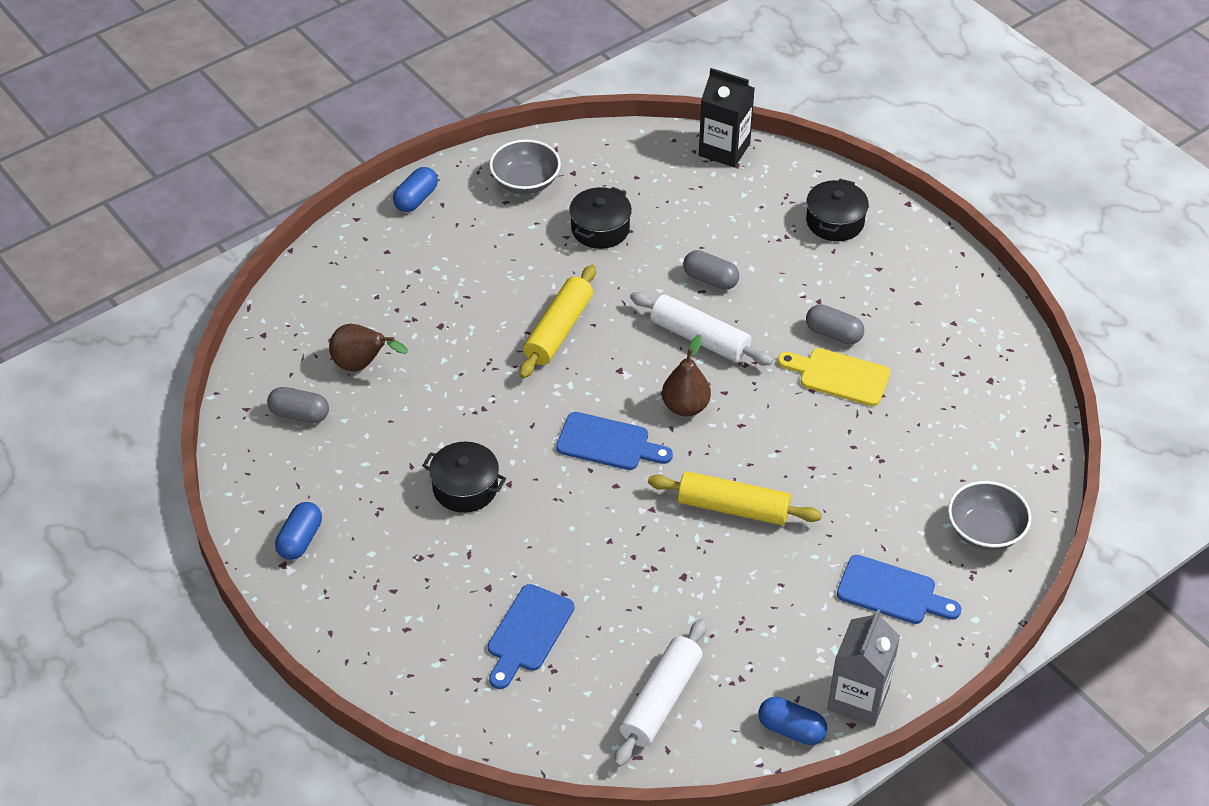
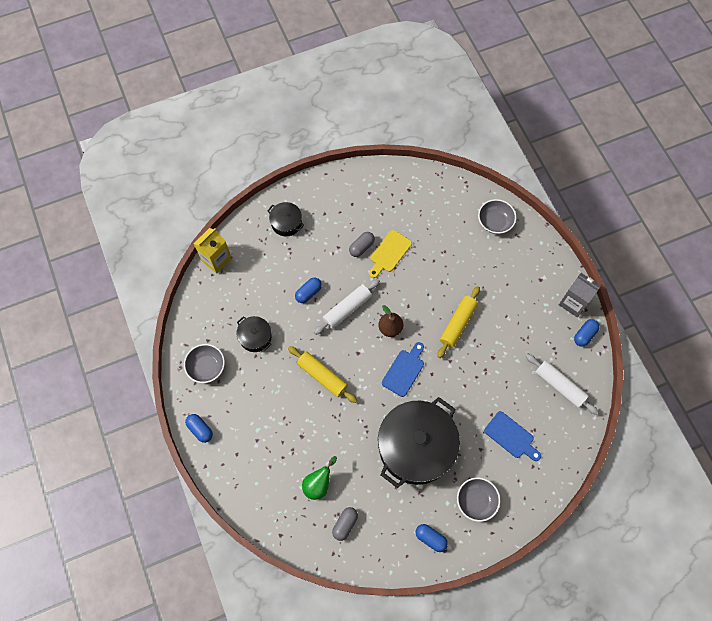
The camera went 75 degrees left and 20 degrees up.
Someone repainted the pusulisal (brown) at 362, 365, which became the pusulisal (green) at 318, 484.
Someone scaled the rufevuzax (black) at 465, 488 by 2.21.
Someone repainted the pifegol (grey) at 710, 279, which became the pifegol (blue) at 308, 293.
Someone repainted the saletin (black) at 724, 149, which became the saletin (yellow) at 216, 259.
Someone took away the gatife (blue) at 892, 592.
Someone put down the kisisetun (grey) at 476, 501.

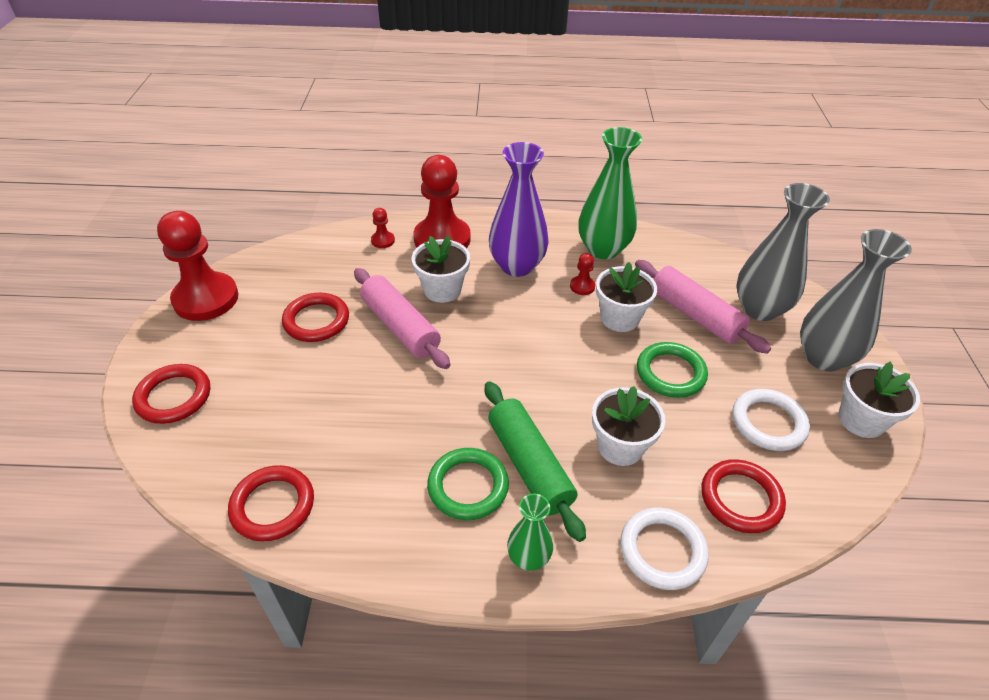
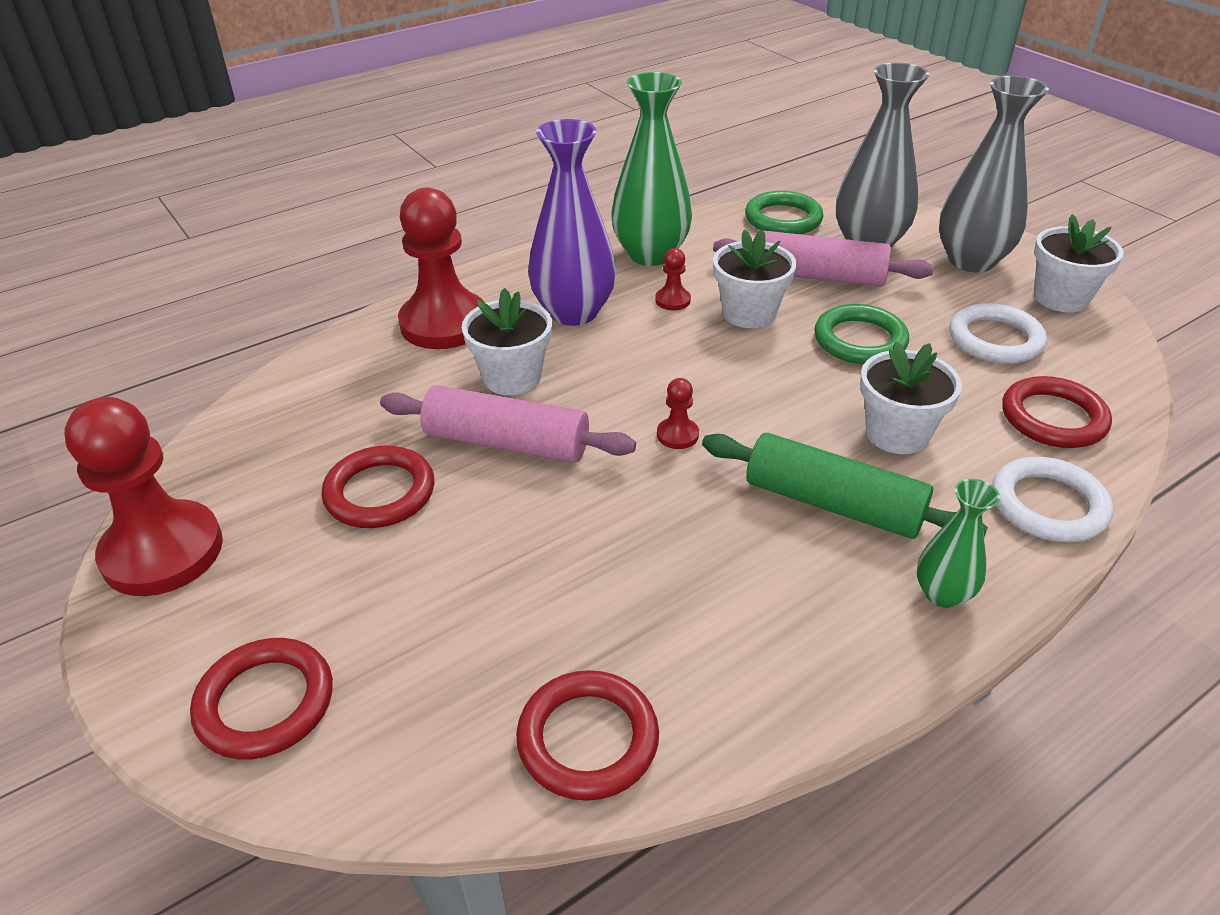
The camera went 35 degrees left and 5 degrees down.
Someone carried the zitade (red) from 383, 240 to 677, 435.
Someone carried the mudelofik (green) from 468, 486 to 783, 219.

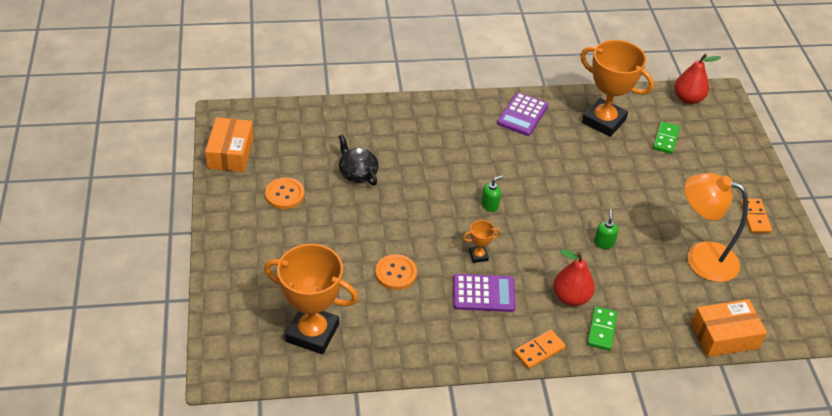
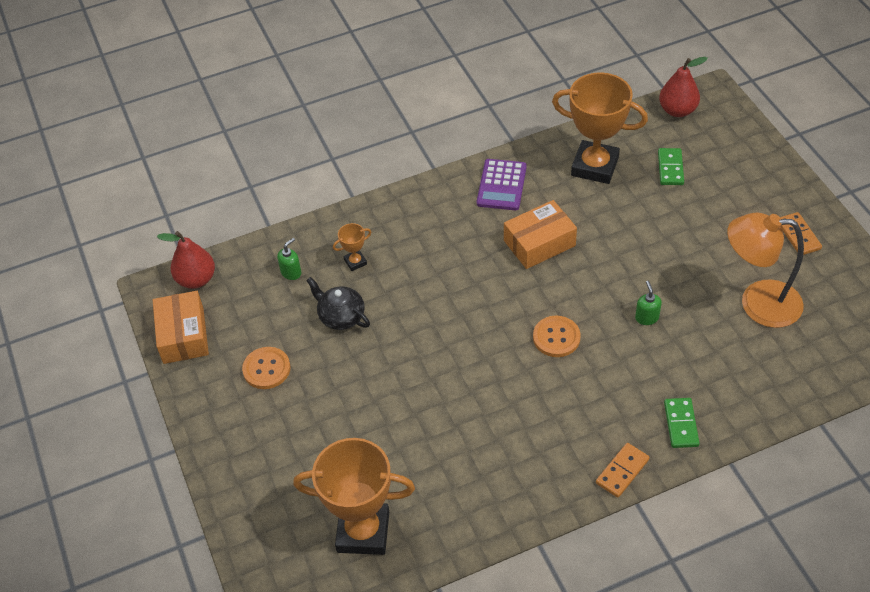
The camera went 10 degrees left and 5 degrees up.
Someone carried the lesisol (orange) from 396, 273 to 556, 337.
Someone took away the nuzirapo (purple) at 483, 293.
Someone carried the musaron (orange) from 478, 256 to 355, 262.
Someone carried the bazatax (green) from 490, 205 to 291, 272.
Someone carried the pusulisal (red) from 571, 297 to 196, 279.
Someone carried the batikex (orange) from 724, 336 to 539, 243.

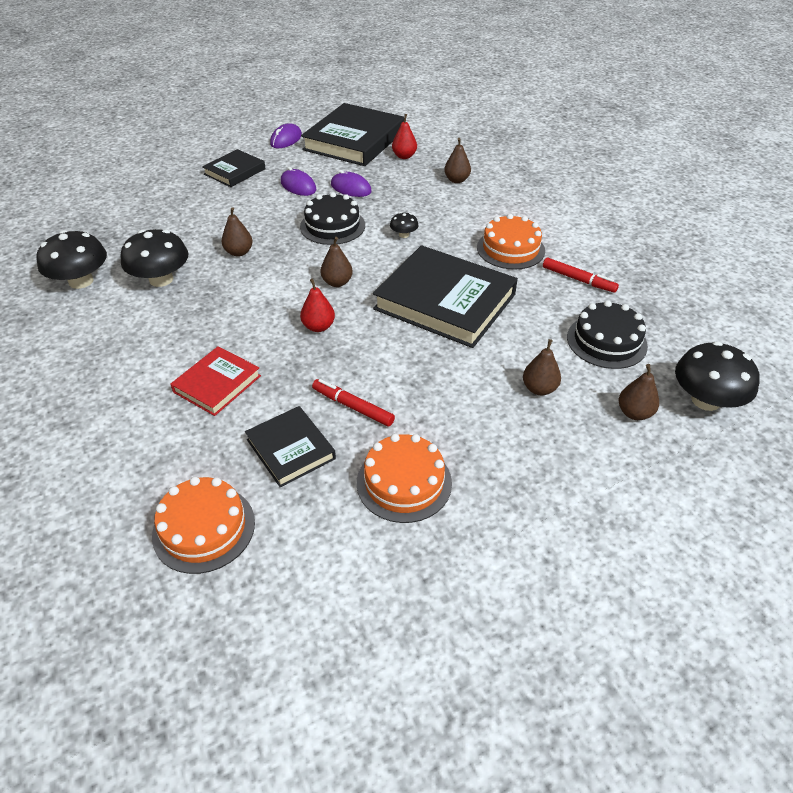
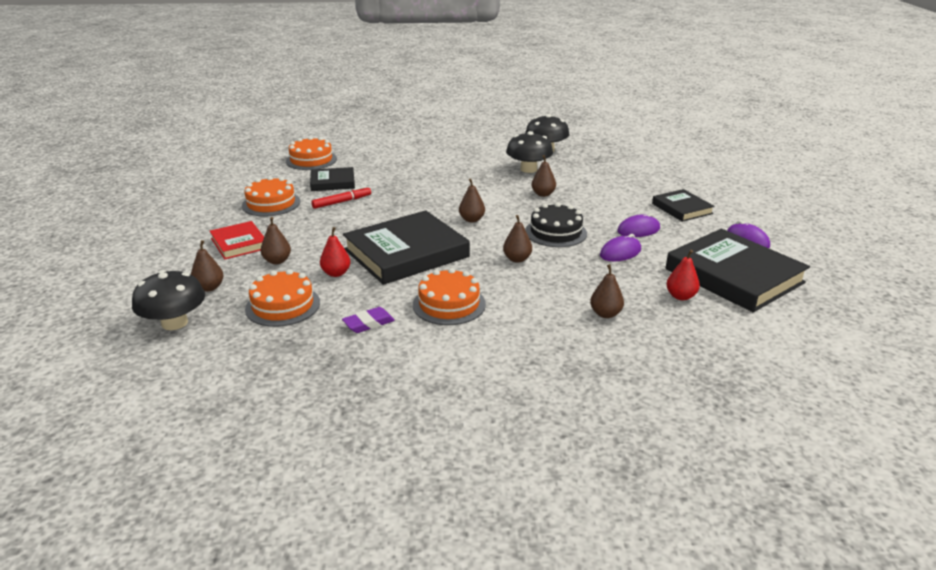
The camera went 115 degrees right and 15 degrees down.
Someone carried the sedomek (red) from 217, 384 to 239, 243.
Someone carried the pusulisal (red) from 318, 327 to 336, 273.
Someone swapped the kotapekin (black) at 404, 235 for the pusulisal (brown) at 517, 259.
Someone swapped the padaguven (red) at 578, 280 for the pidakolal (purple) at 368, 323.
Someone repainted the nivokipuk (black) at 606, 341, which became the nivokipuk (orange) at 283, 305.

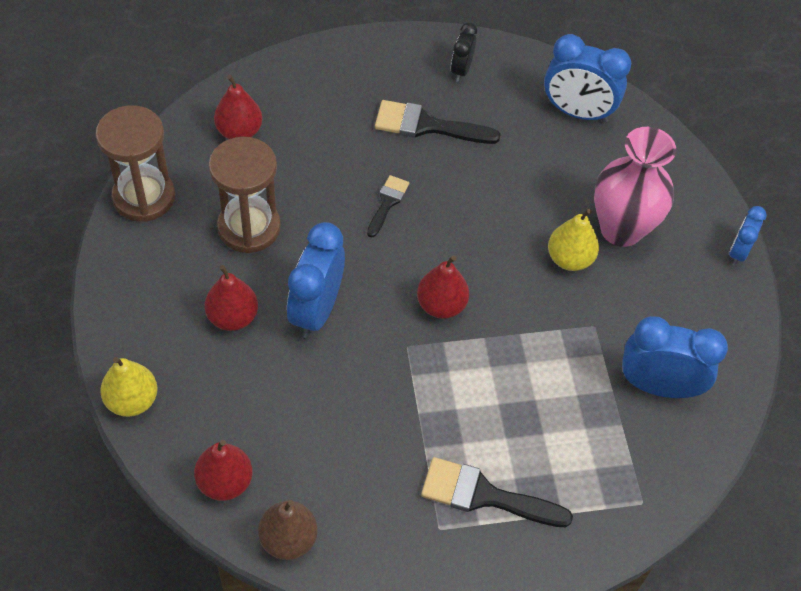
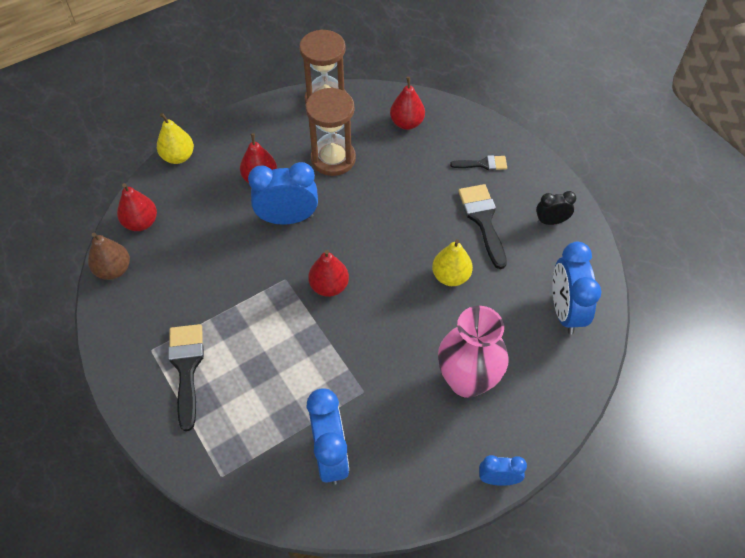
The camera went 70 degrees right and 0 degrees up.
Someone carried the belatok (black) from 387, 203 to 483, 164.
Someone carried the pusulisal (yellow) from 569, 259 to 450, 276.

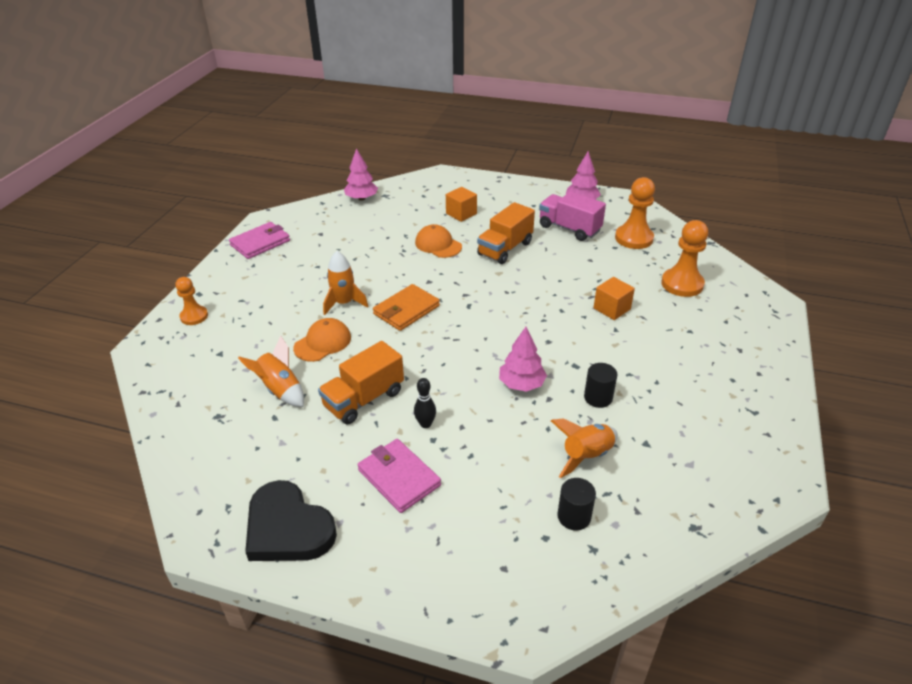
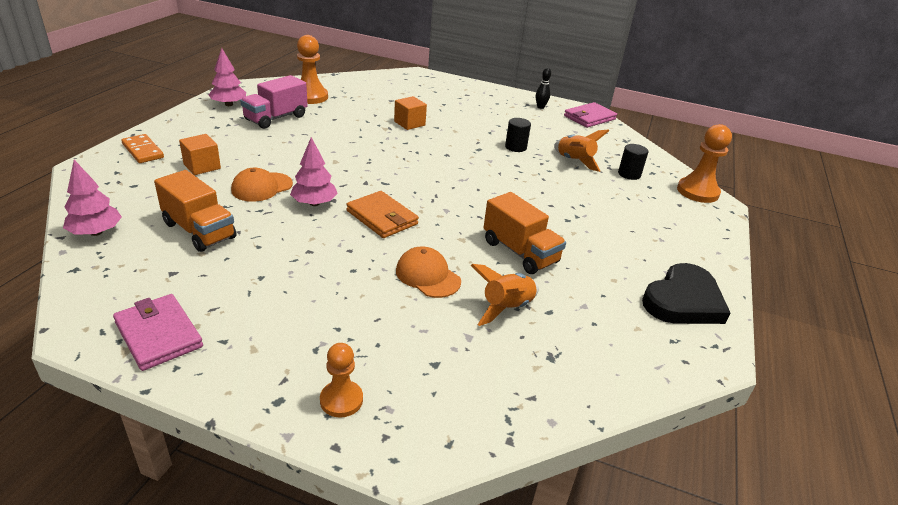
The camera went 90 degrees left and 5 degrees down.
Someone took away the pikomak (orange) at 344, 303.
Someone carried the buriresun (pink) from 399, 477 to 589, 118.
Someone carried the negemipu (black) from 425, 424 to 540, 107.
Someone carried the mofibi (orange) from 505, 249 to 199, 231.
Someone carried the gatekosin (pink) from 521, 384 to 314, 203.
Someone carried the zitade (orange) from 682, 284 to 697, 192.
Someone put down the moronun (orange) at 143, 151.

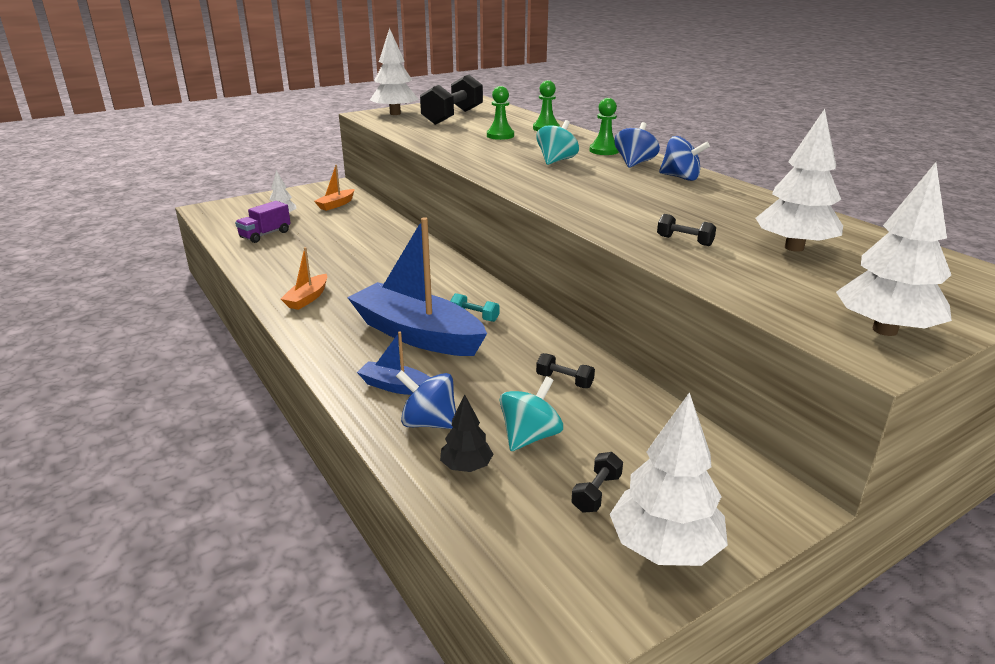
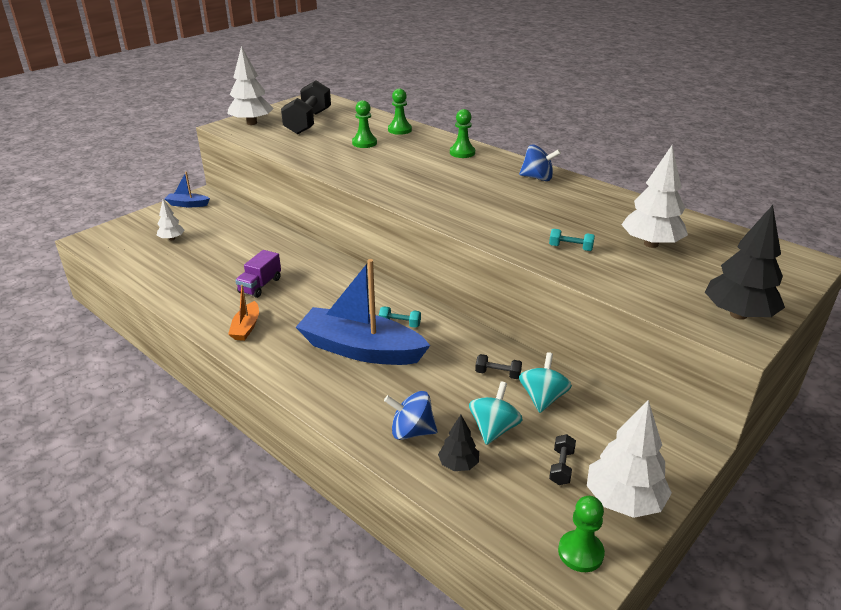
The camera went 15 degrees left and 5 degrees up.
Someone carried the mofibi (purple) from 265, 235 to 260, 285.
Someone took away the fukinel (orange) at 336, 204.
Someone carried the fukinel (blue) from 396, 386 to 187, 204.
Someone carried the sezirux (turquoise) from 556, 161 to 542, 398.
Someone took away the sezirux (blue) at 634, 163.
Someone repainted the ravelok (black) at 684, 241, which became the ravelok (turquoise) at 570, 248.
Someone repainted the gatekosin (white) at 884, 330, which became the gatekosin (black) at 738, 314.
Someone put down the zitade (green) at 580, 552.

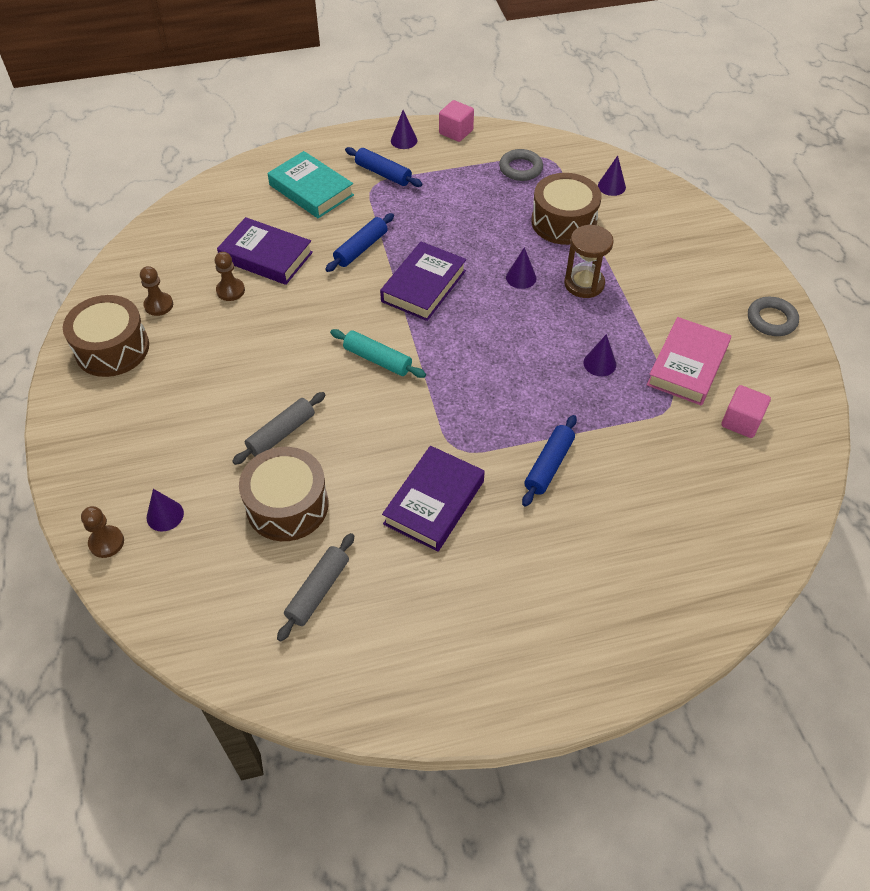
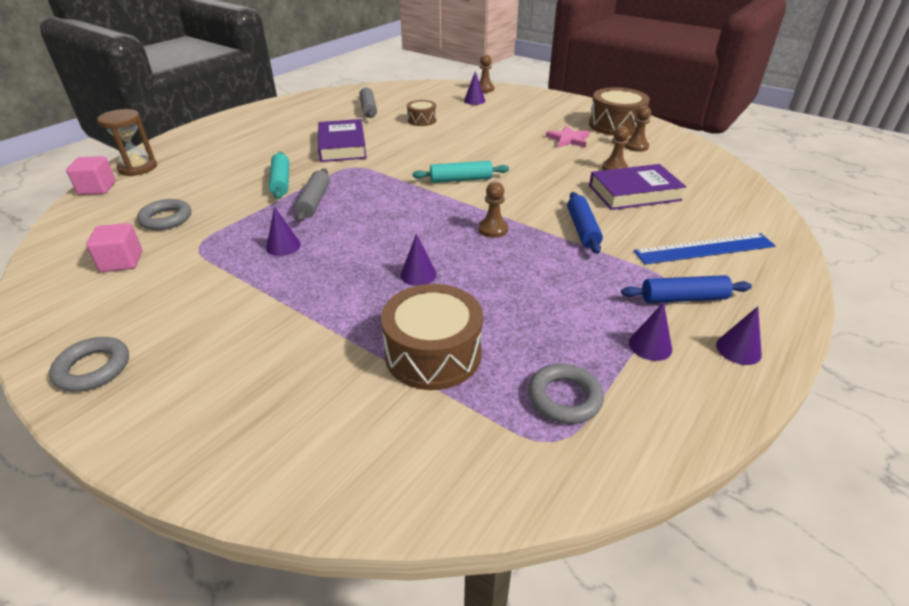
The camera went 140 degrees right and 15 degrees down.
Someone carried the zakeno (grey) from 281, 433 to 314, 201.
Someone scaled the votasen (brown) at 287, 505 by 0.55.
Someone swapped the sedomek (turquoise) at 311, 190 for the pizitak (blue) at 704, 249.
Someone swapped the sedomek (purple) at 424, 286 for the zitade (brown) at 493, 229.
Someone carried the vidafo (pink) from 456, 132 to 97, 188.
Someone repainted the zakeno (blue) at 549, 465, which became the zakeno (turquoise) at 281, 182.
Someone carried the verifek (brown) from 584, 284 to 138, 168.
Someone carried the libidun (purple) from 611, 186 to 650, 345.
Someone took away the sedomek (pink) at 687, 366.
Someone put down the mudelofik (grey) at 166, 219.
Someone put down the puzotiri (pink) at 568, 139.

